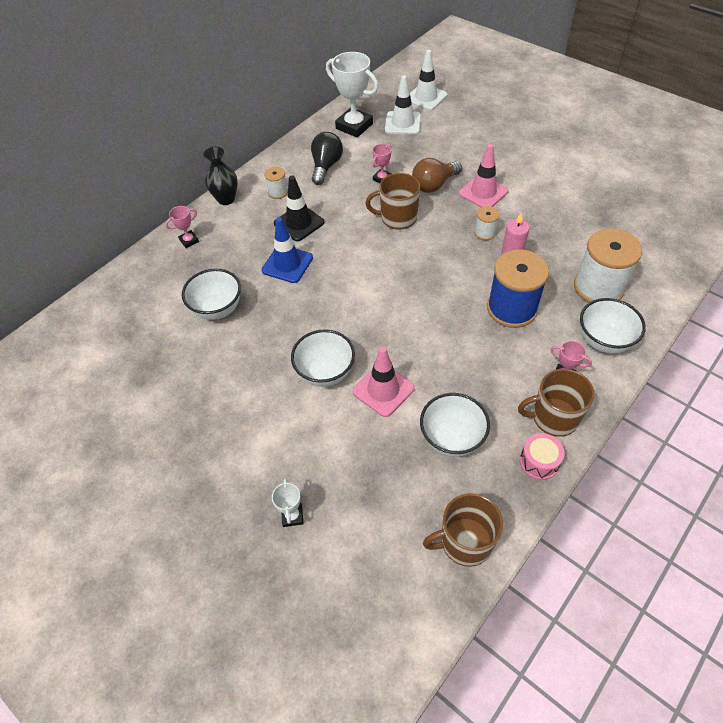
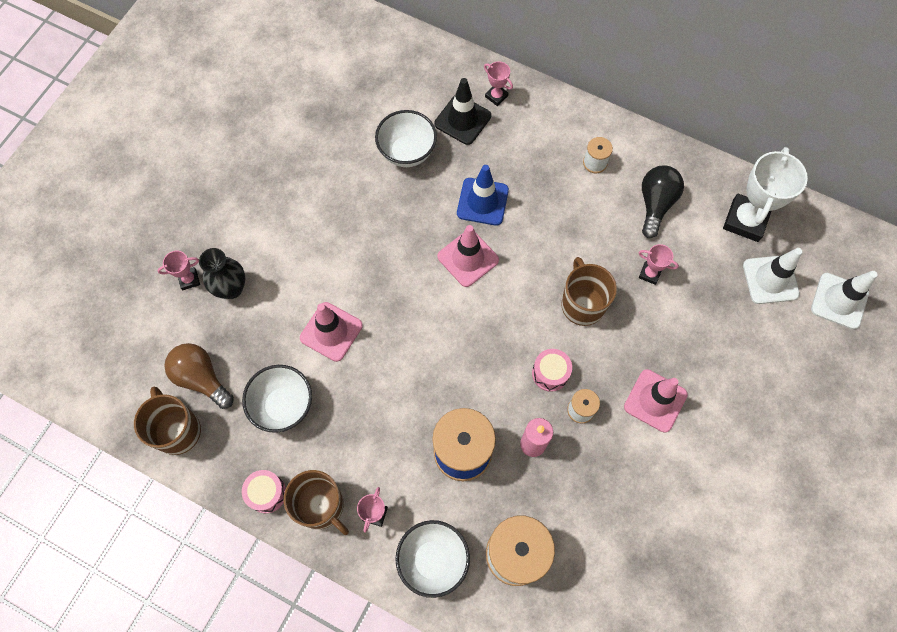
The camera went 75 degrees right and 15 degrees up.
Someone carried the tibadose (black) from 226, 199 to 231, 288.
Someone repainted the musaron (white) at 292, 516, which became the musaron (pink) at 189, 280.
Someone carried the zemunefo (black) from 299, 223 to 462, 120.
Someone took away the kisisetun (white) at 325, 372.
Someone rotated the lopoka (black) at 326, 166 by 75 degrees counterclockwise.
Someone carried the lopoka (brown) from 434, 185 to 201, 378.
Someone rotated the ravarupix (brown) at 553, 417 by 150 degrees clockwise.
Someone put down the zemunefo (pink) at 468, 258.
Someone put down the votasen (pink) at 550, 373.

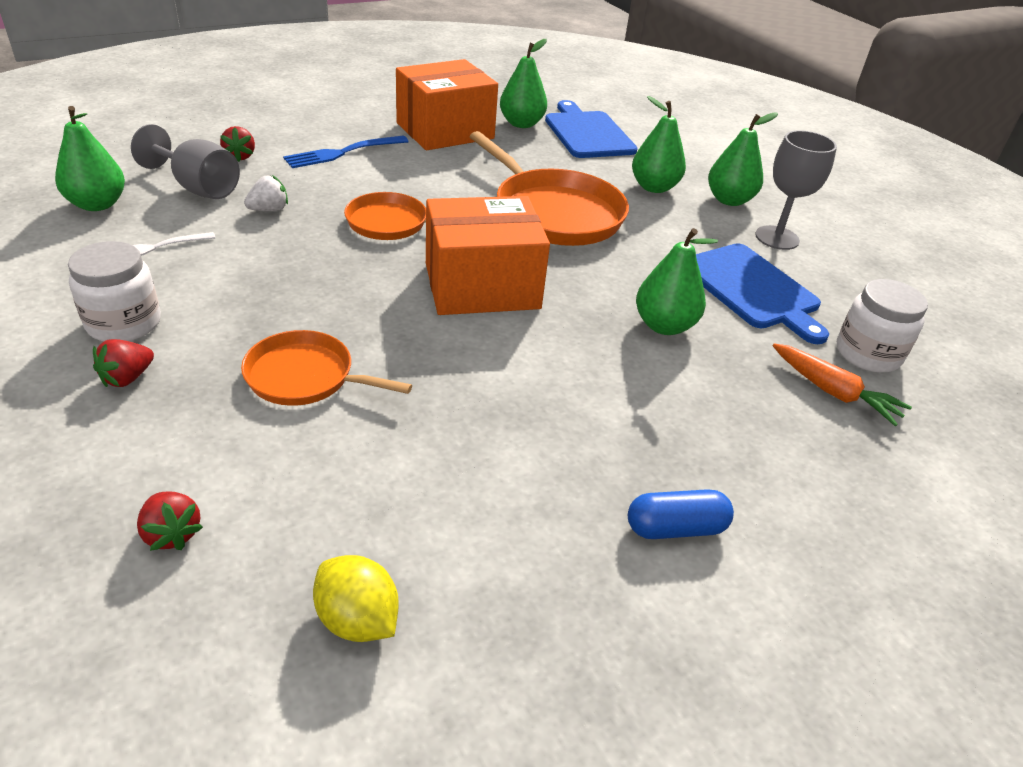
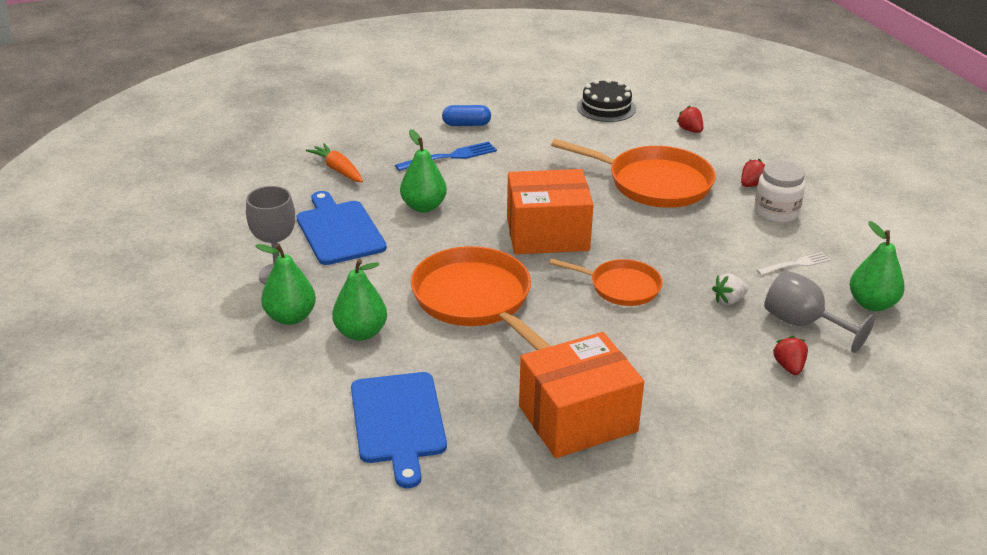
The camera went 170 degrees left and 5 degrees down.
Someone scaled the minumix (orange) at 305, 377 by 1.68.
Someone carried the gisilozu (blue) from 343, 152 to 449, 157.
Someone swapped the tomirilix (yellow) at 357, 619 for the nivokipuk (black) at 606, 107.
Someone took away the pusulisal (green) at 521, 124.
Someone took away the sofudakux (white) at 867, 354.

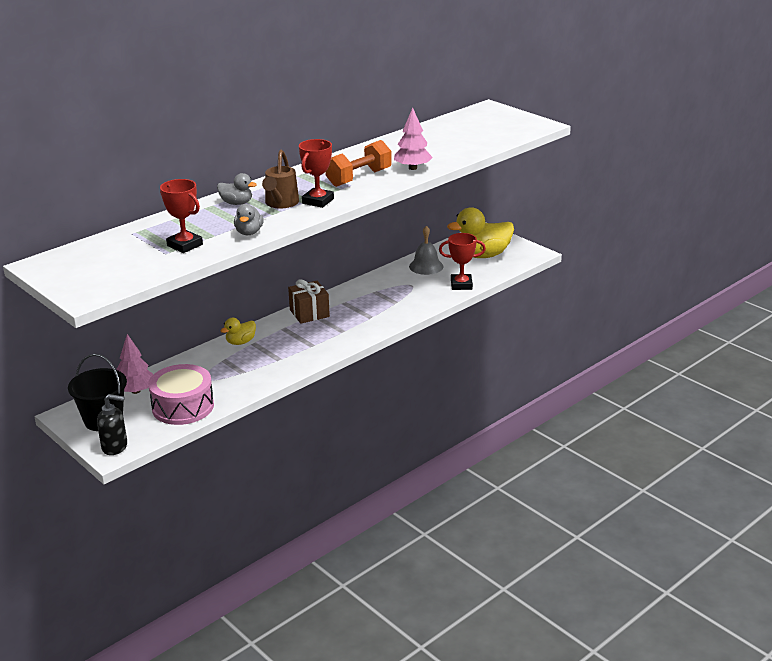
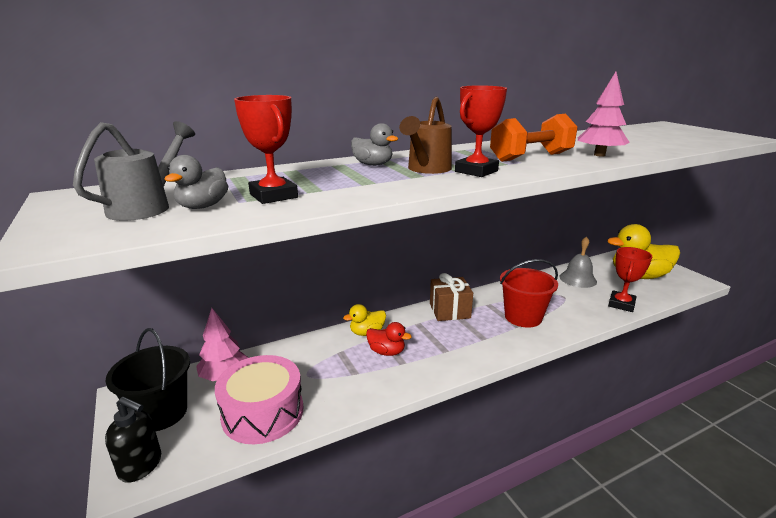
The camera went 15 degrees right and 5 degrees down.
Someone carried the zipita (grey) from 249, 232 to 203, 206.
Someone rotated the musaron (red) at 461, 285 by 75 degrees counterclockwise.
Someone put down the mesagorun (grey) at 147, 206.
Someone put down the zipita (red) at 386, 352.
Someone put down the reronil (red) at 523, 317.

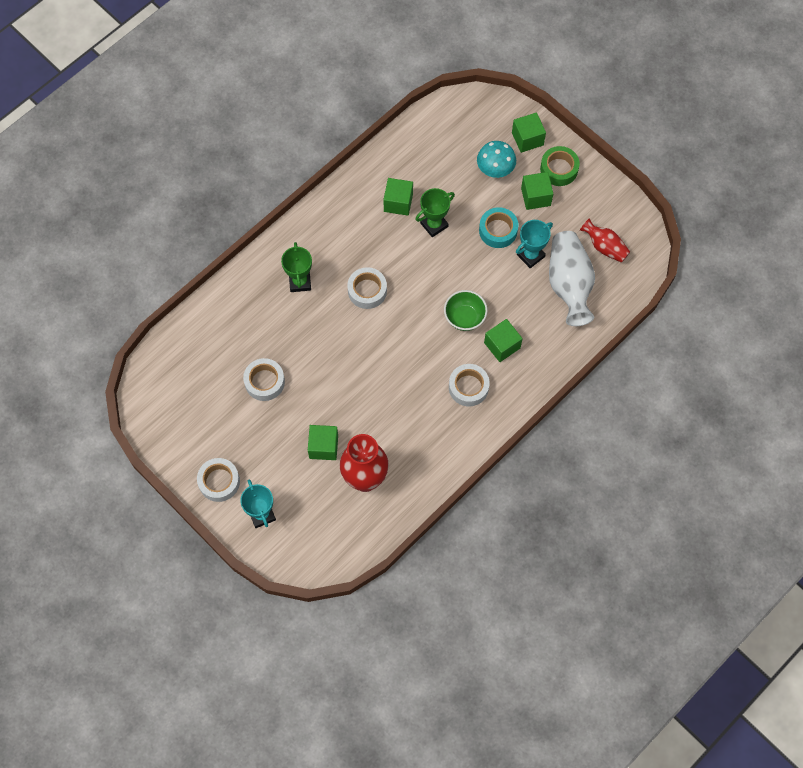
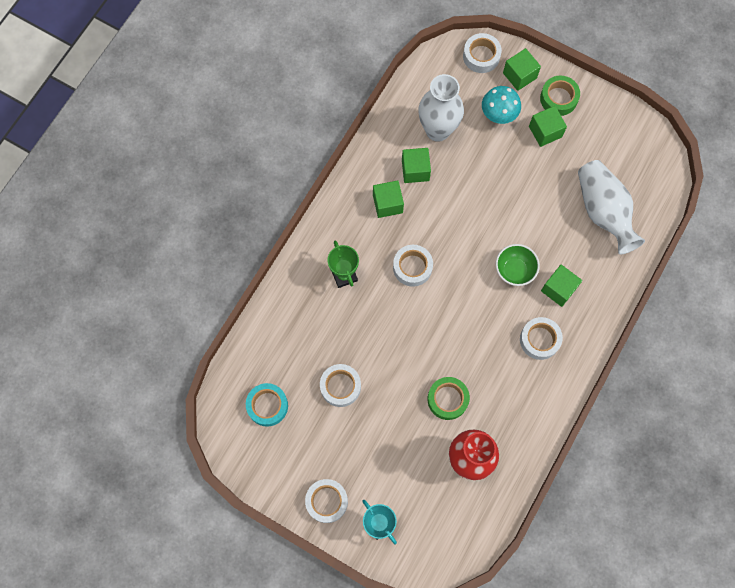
The camera went 15 degrees left and 5 degrees up.
Someone carried the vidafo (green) from 323, 446 to 387, 204.
Someone took away the musaron (green) at 434, 225.
Someone carried the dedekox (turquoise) from 498, 230 to 267, 406.
Someone took away the musaron (turquoise) at 530, 255.
Someone took away the tibadose (red) at 604, 247.
Someone put down the tibadose (white) at 437, 130.
Someone put down the dedekox (green) at 447, 399.
Someone put down the dedekox (white) at 481, 56.

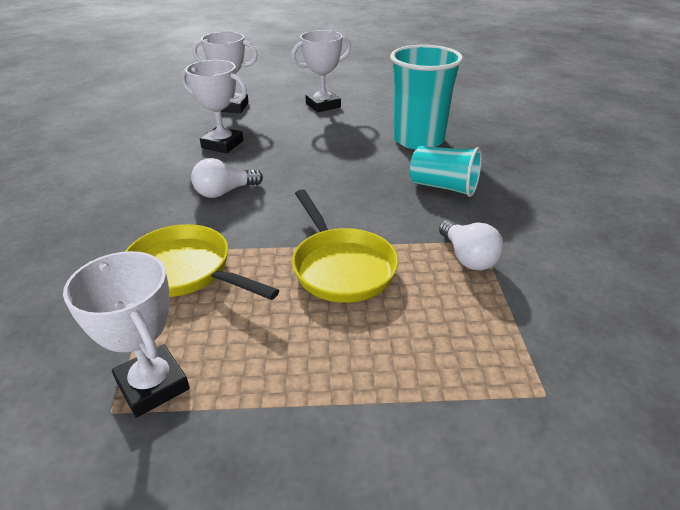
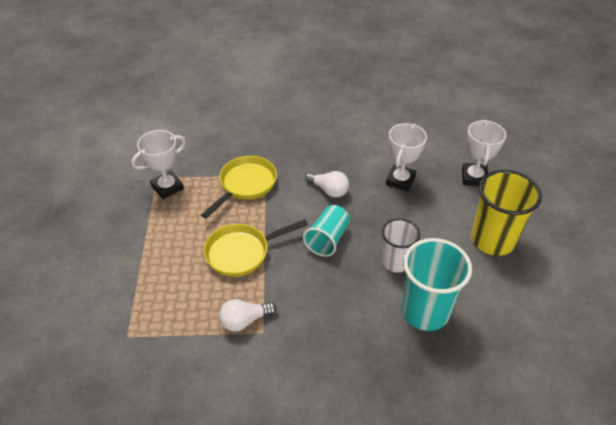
The camera went 90 degrees right and 10 degrees up.
Someone rotated the lopoka (white) at 224, 192 by 150 degrees clockwise.
Someone swapped the musaron (white) at 323, 105 for the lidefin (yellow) at 492, 240.
Someone carried the lidefin (turquoise) from 443, 187 to 327, 239.
Someone put down the lidefin (white) at 395, 262.

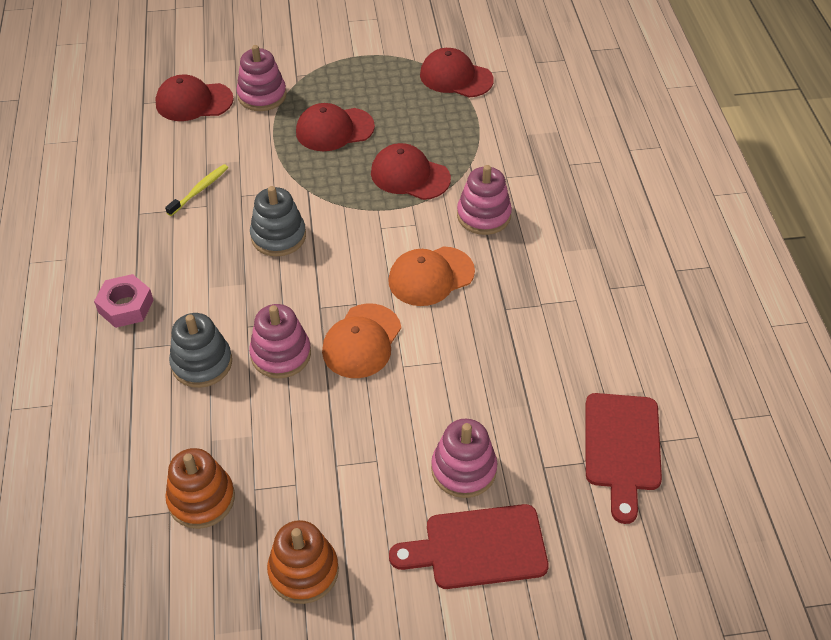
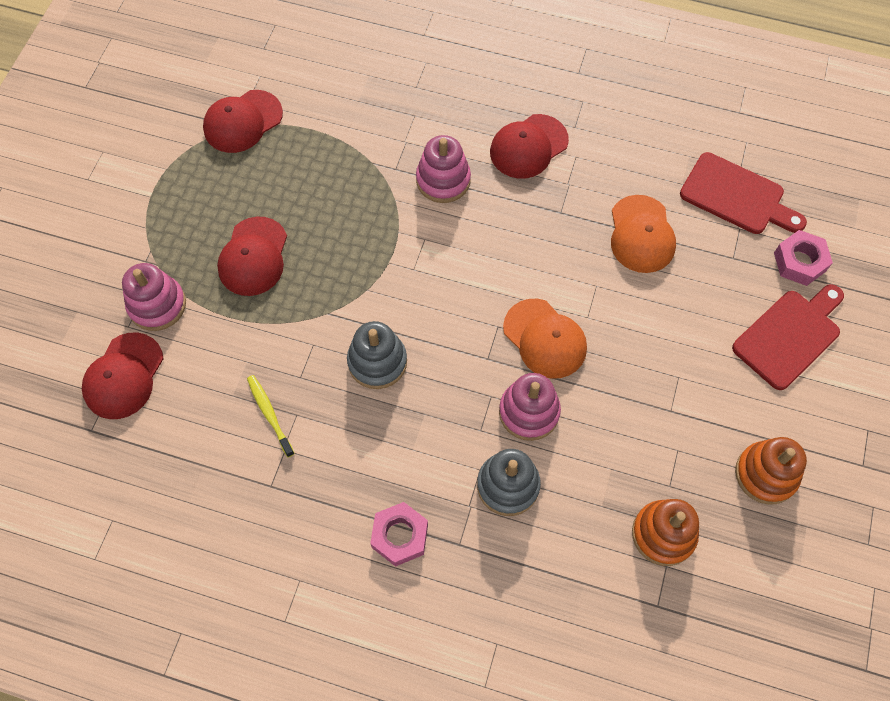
The camera went 65 degrees left and 15 degrees up.
Someone carried the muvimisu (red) from 410, 176 to 528, 146.
Someone carried the muvimisu (orange) from 431, 276 to 641, 234.
Someone rotated the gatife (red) at 478, 547 by 150 degrees counterclockwise.
Someone took away the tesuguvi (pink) at 463, 469.
Someone put down the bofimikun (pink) at 799, 262.

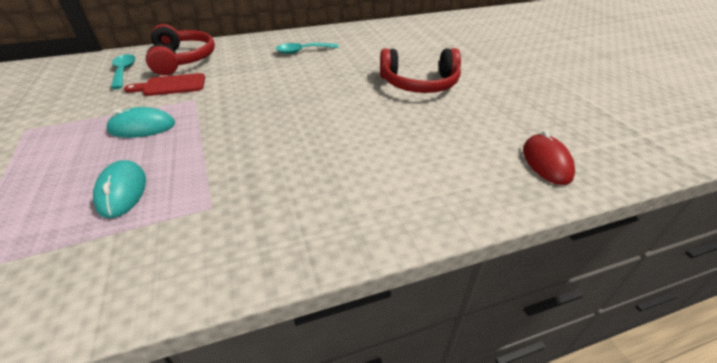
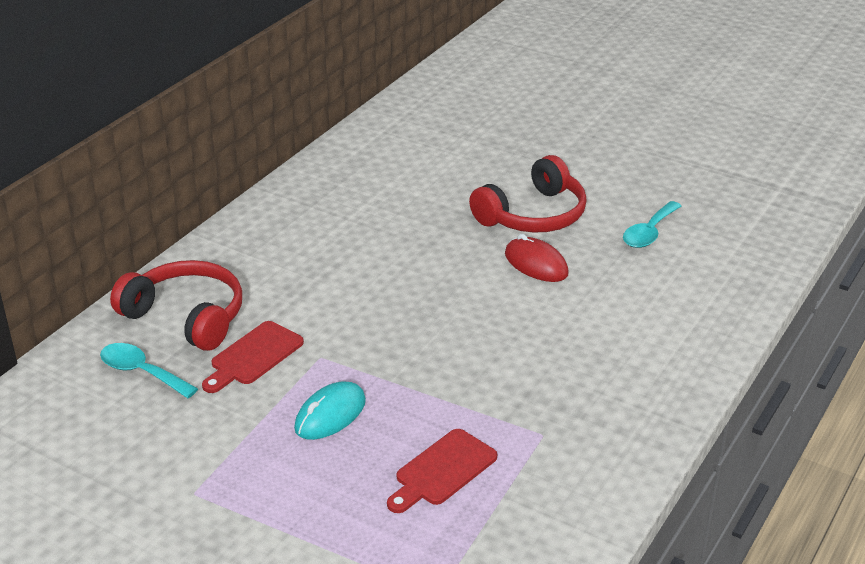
The camera went 40 degrees left and 5 degrees down.
Someone swapped the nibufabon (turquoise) at 122, 191 for the gatife (red) at 442, 470.
Someone carried the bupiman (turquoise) from 302, 51 to 649, 233.
Someone carried the nibufabon (red) from 546, 162 to 536, 264.

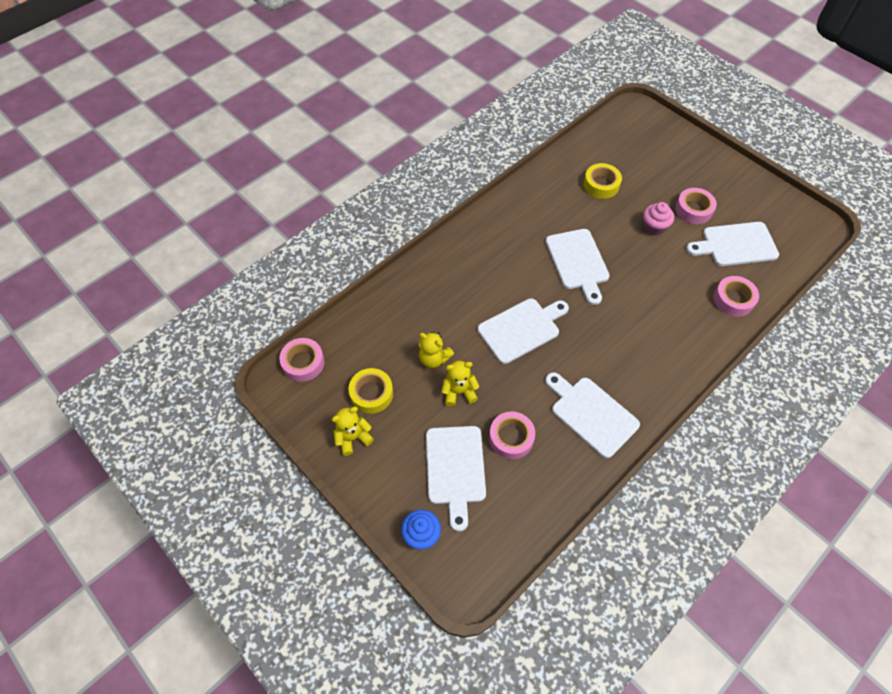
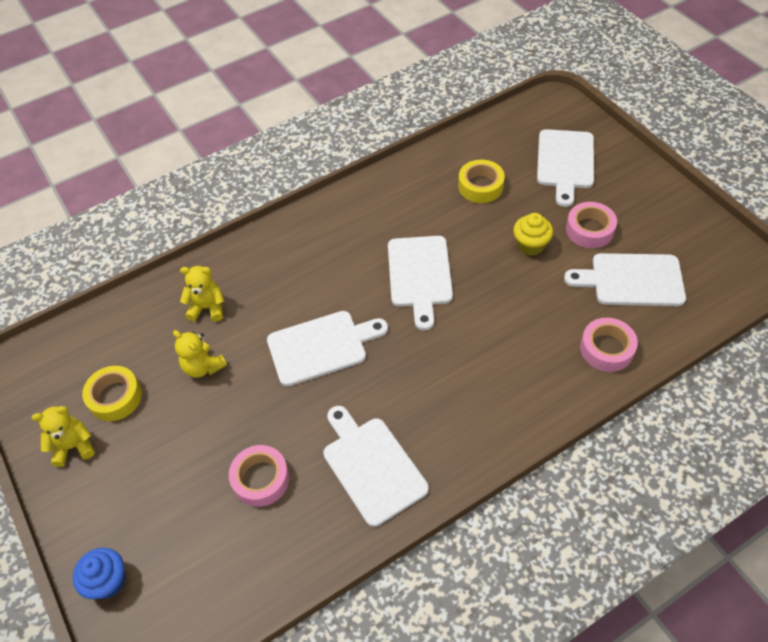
The camera went 15 degrees right and 5 degrees down.
Someone took away the dedekox (pink) at 303, 363.
Someone carried the gatife (white) from 455, 469 to 565, 162.
Someone carried the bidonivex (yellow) from 459, 392 to 207, 308.
Someone repainted the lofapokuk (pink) at 653, 227, which became the lofapokuk (yellow) at 530, 245.

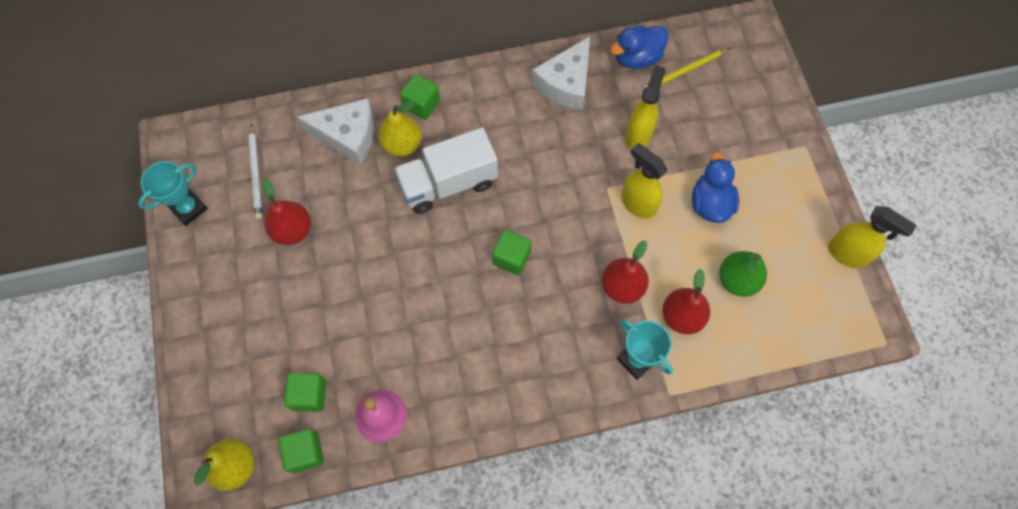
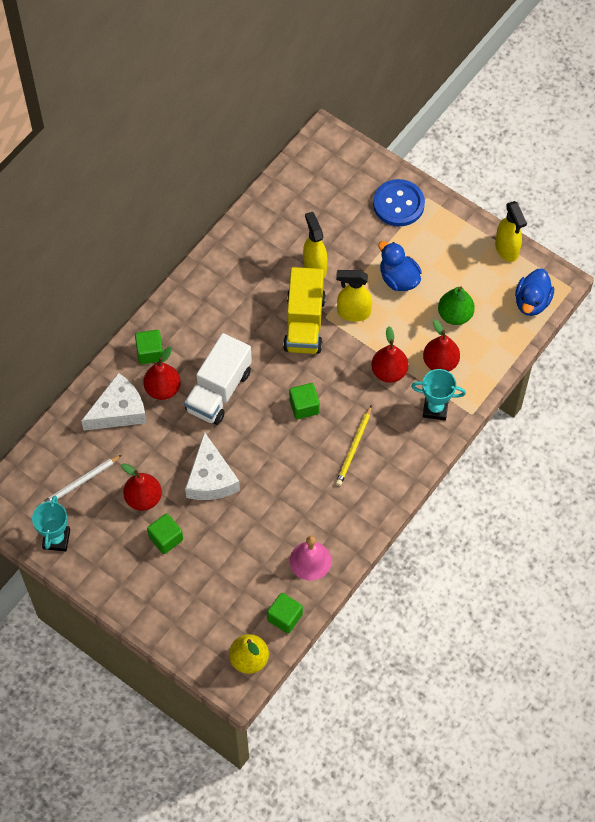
The camera went 40 degrees left and 5 degrees down.
Someone rotated the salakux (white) at 256, 174 by 105 degrees clockwise.
Someone carried the vidafo (green) from 309, 395 to 166, 538.
Someone repainted the pusulisal (yellow) at 402, 144, which became the pusulisal (red) at 163, 389.
Someone carried the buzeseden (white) from 566, 83 to 211, 478.
Someone carried the zipita (blue) from 637, 58 to 532, 302.
Someone carried the salakux (yellow) from 684, 71 to 354, 447.
Someone rotated the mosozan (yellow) at 847, 254 by 75 degrees clockwise.
Someone put down the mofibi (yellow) at 304, 323.
Someone put down the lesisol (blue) at 398, 204.

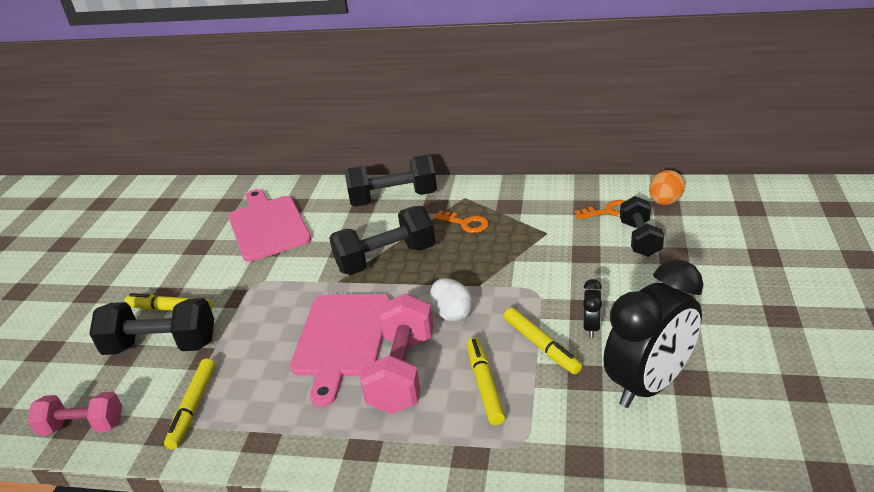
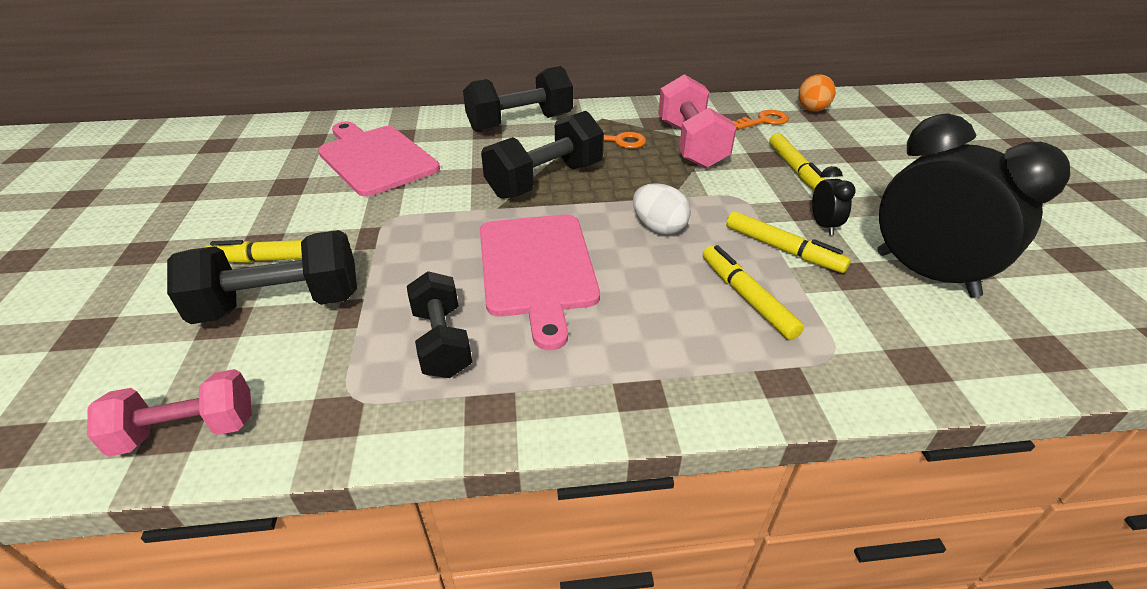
The camera went 20 degrees left and 5 degrees up.
Someone carried the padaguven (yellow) from 193, 408 to 795, 170.
Someone carried the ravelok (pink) from 402, 372 to 691, 144.
Someone rotated the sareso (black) at 649, 384 by 75 degrees counterclockwise.
Someone carried the ravelok (black) from 640, 239 to 442, 342.

